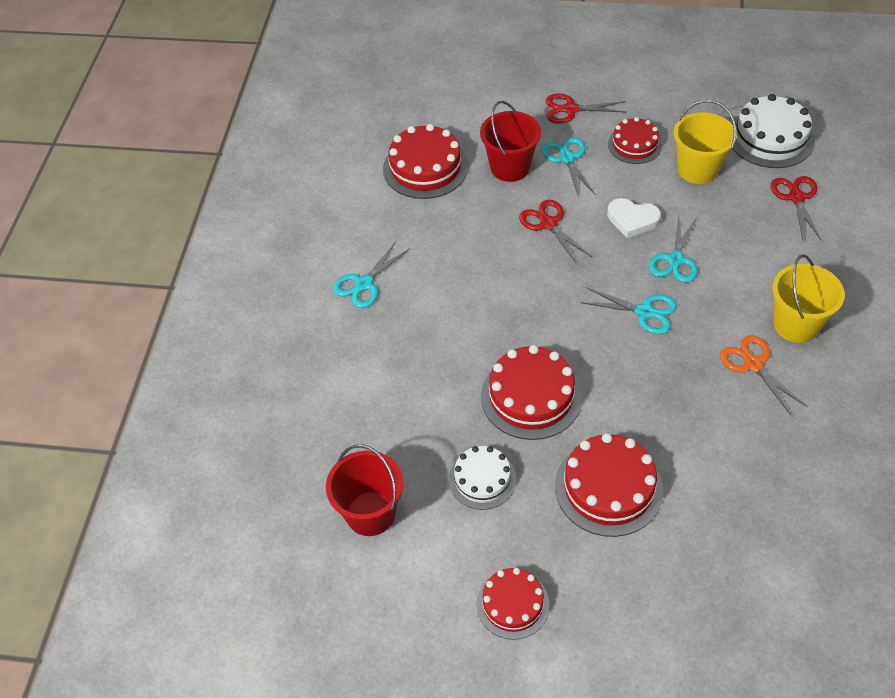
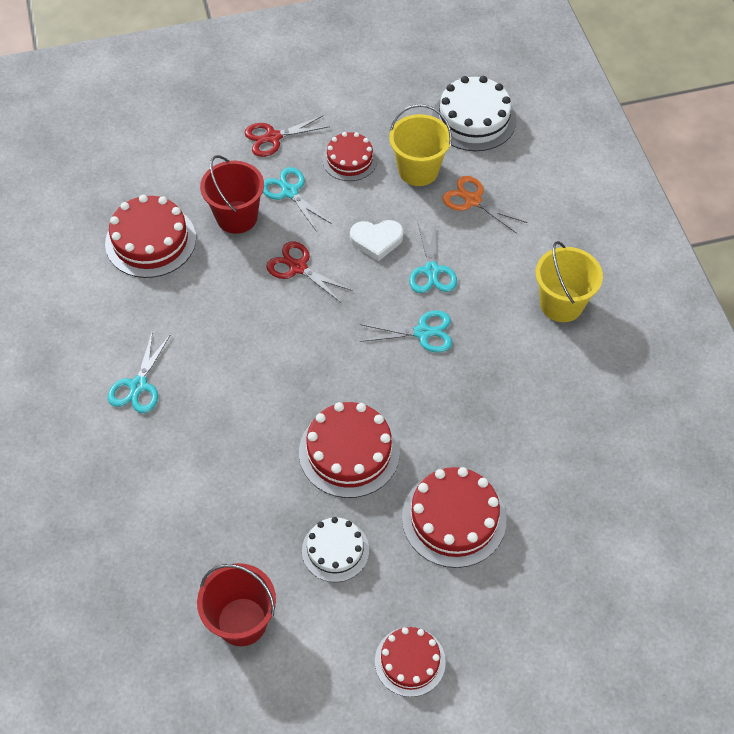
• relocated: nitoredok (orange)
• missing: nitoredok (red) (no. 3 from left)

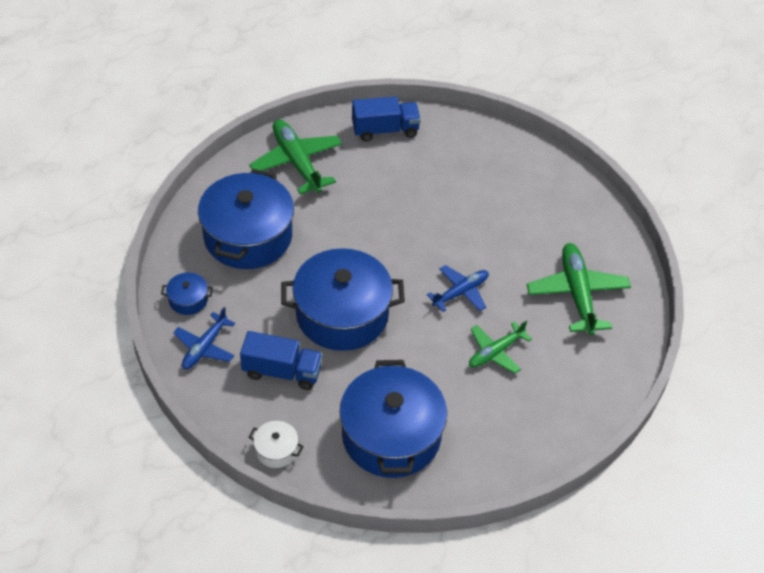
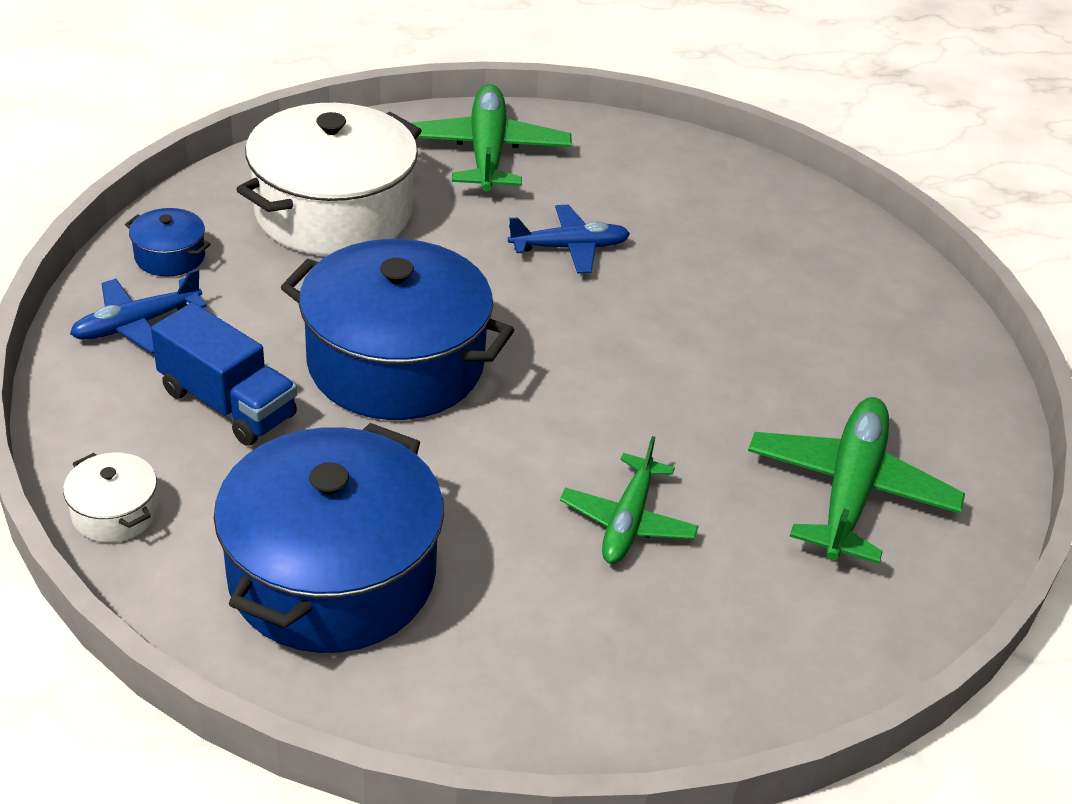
• colour: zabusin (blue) (no. 2 from left) to zabusin (white) (no. 2 from left)
• missing: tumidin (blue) (no. 2 from left)
• relocated: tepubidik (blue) (no. 2 from left)
• spun: tepubidik (green) (no. 2 from left) 60 degrees counterclockwise

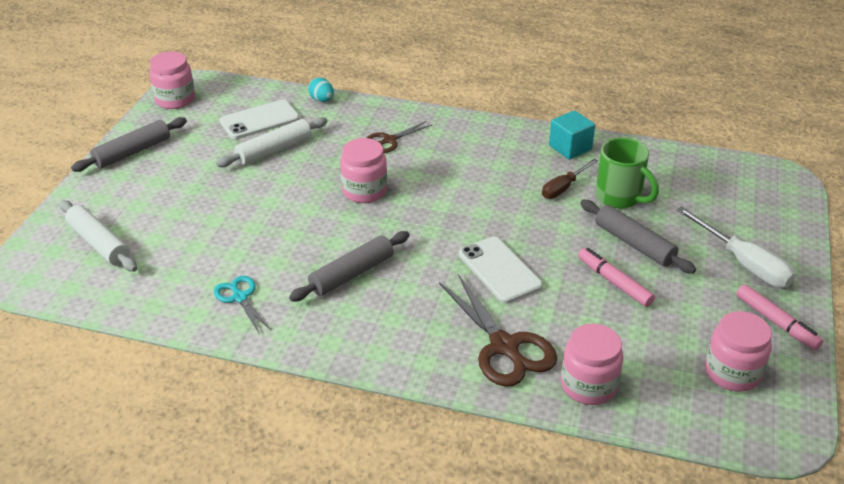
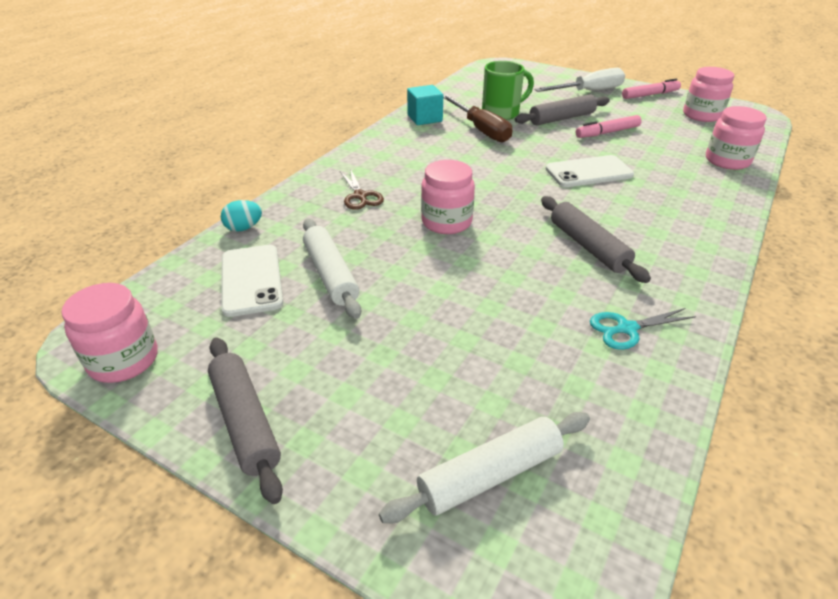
• missing: nitoredok (brown) (no. 2 from left)
• size: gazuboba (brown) x1.57

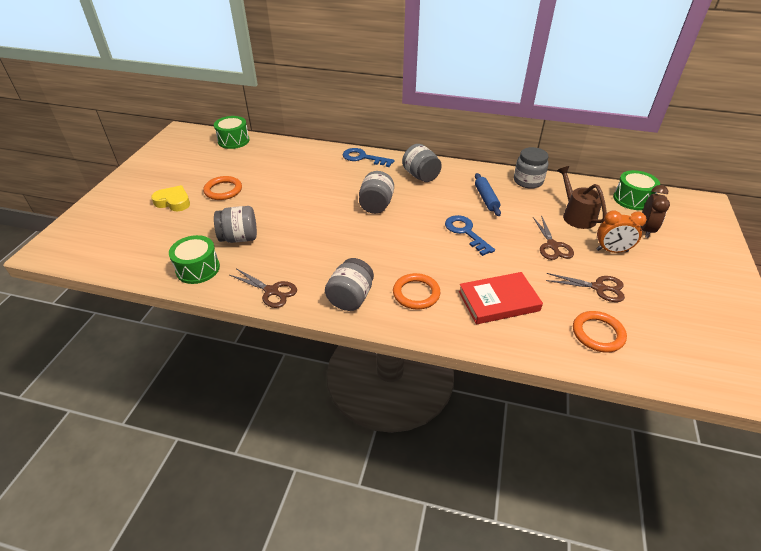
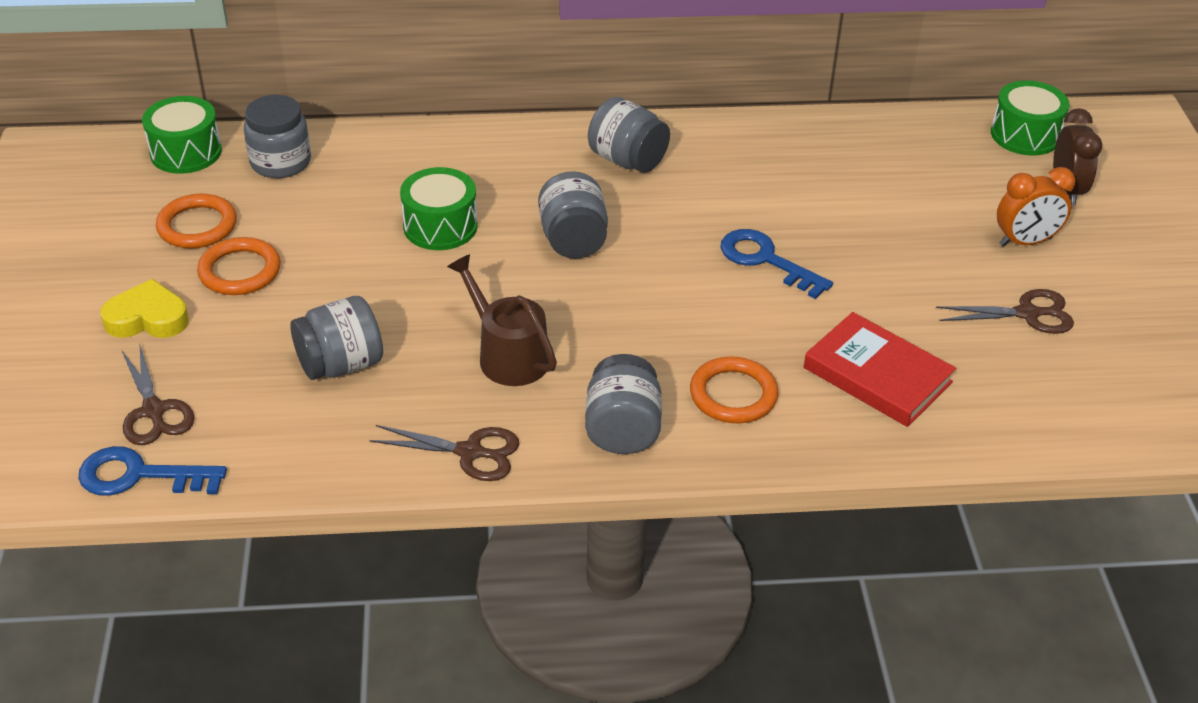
• relocated: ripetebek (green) (no. 1 from left in the first image) to ripetebek (green) (no. 2 from left)
• relocated: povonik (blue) (no. 1 from left)
• spun: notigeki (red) 75 degrees clockwise
• missing: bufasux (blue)
• relocated: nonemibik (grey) (no. 5 from left in the first image) to nonemibik (grey) (no. 1 from left)
• relocated: nitoredok (brown) (no. 2 from left in the first image) to nitoredok (brown) (no. 1 from left)
• relocated: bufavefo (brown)
• relocated: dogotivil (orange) (no. 3 from left in the first image) to dogotivil (orange) (no. 1 from left)

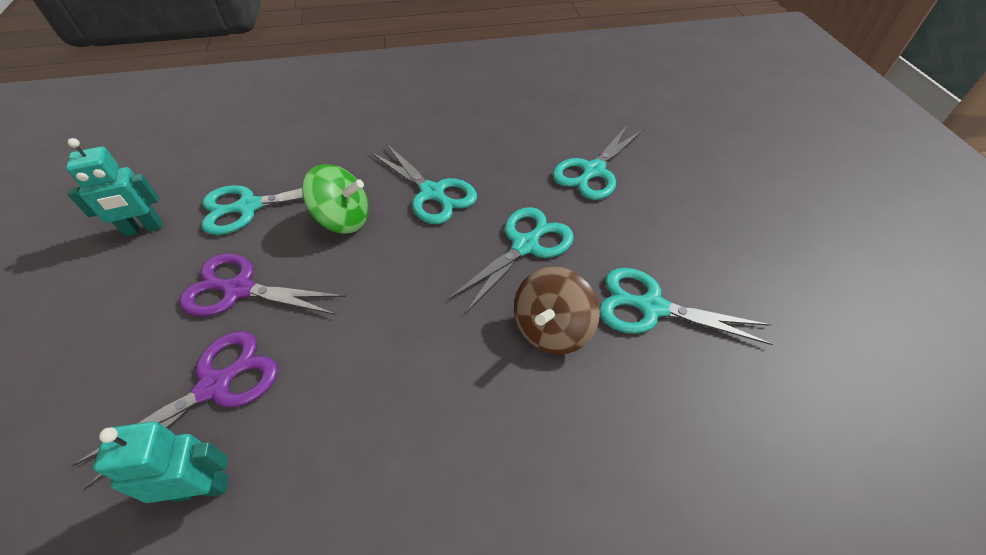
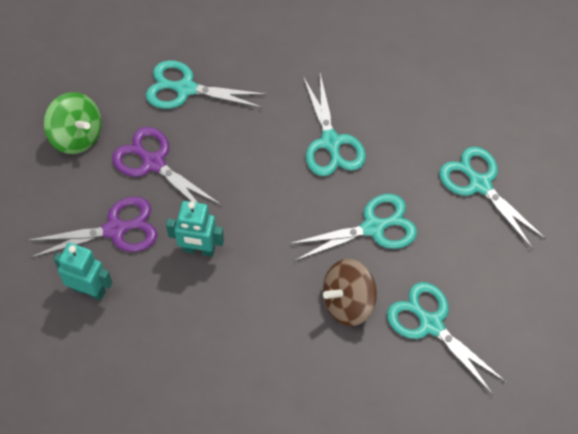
• relocated: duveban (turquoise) (no. 1 from left in the first image) to duveban (turquoise) (no. 2 from left)
• relocated: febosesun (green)
• spun: nitoredok (turquoise) (no. 4 from left in the first image) 75 degrees clockwise

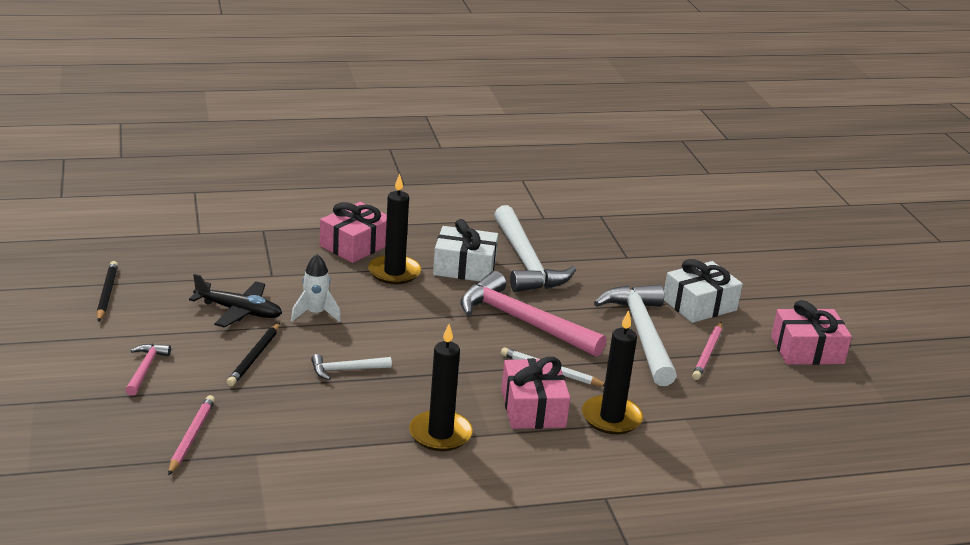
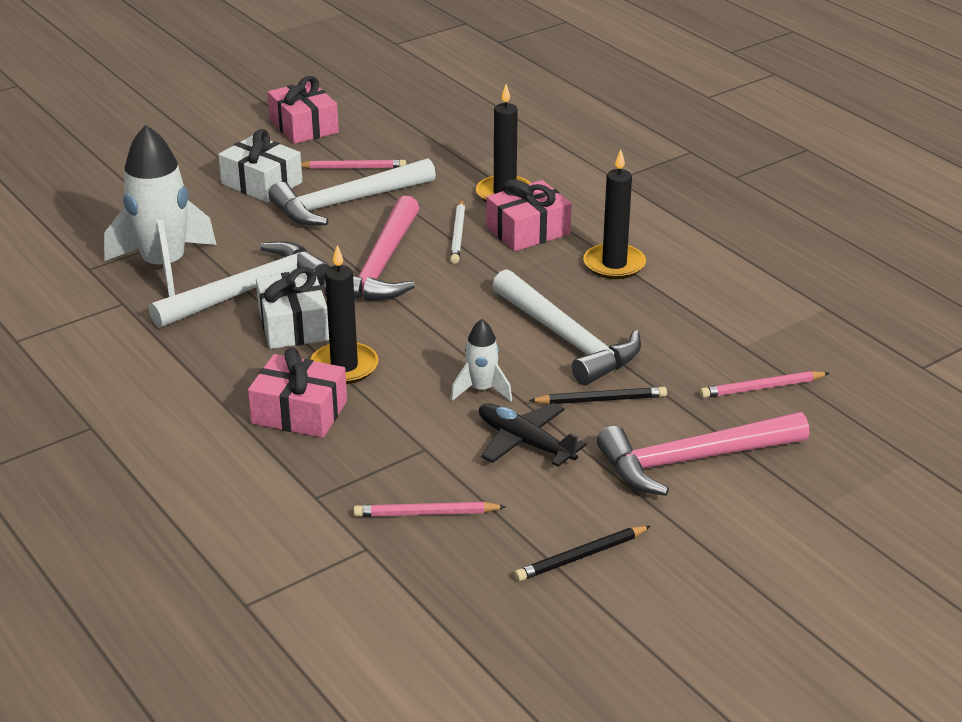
• size: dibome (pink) (no. 1 from left in the first image) x2.15
• spun: tepubidik (black) 45 degrees counterclockwise
• size: dibome (white) (no. 1 from left in the first image) x2.15
• appeared: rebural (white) (no. 1 from left)
• appeared: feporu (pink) (no. 2 from left)

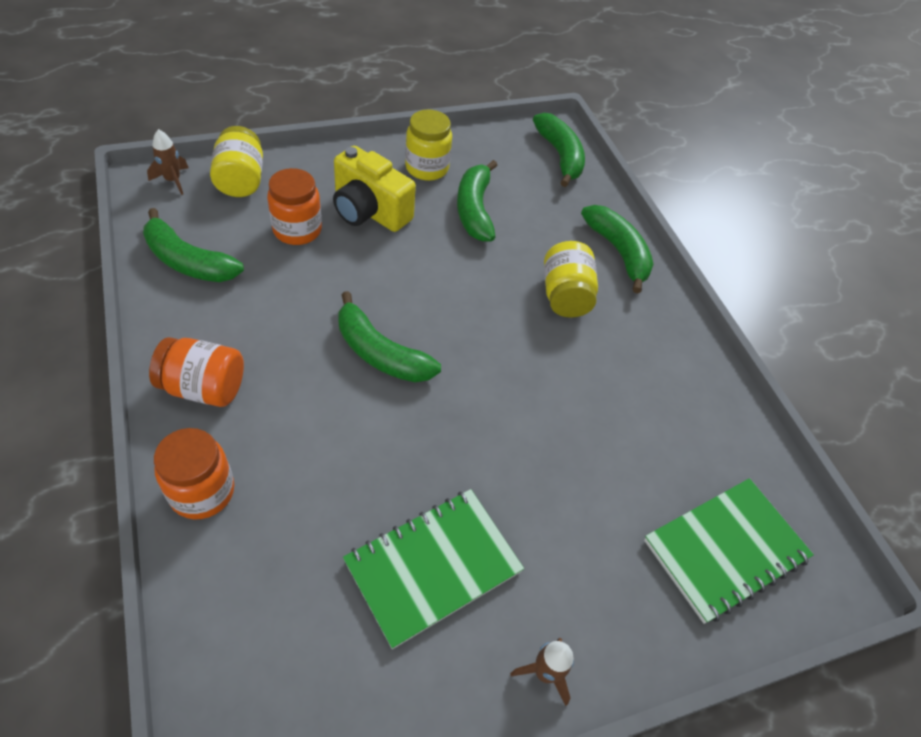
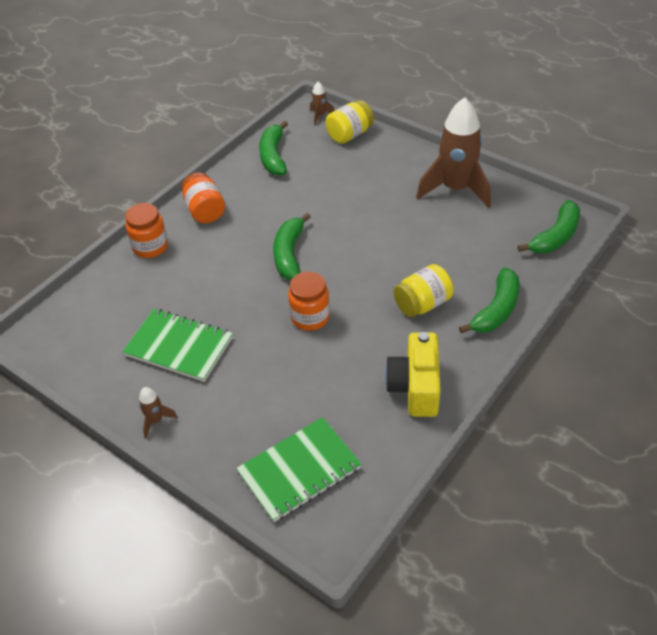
• relocated: nonemibik (orange) (no. 3 from left)
• relocated: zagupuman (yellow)
• exchanged: nonemibik (yellow) (no. 2 from left) to rebural (brown) (no. 3 from left)
• missing: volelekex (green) (no. 3 from left)
• spun: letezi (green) (no. 2 from left) 60 degrees counterclockwise

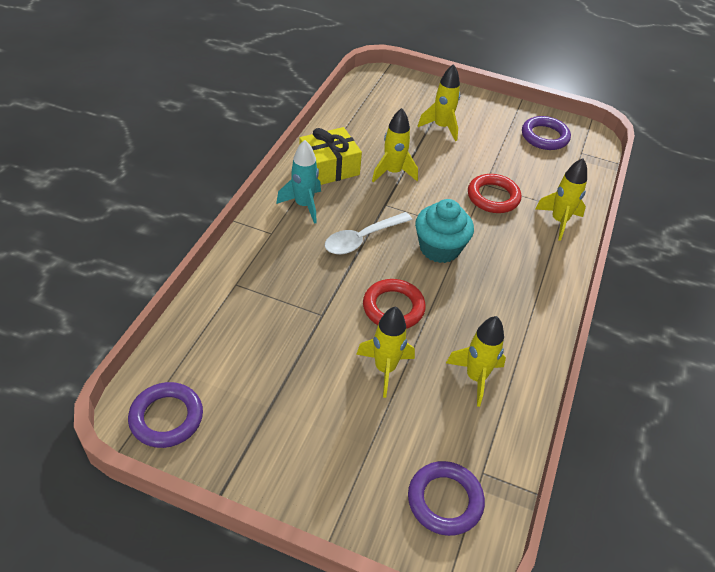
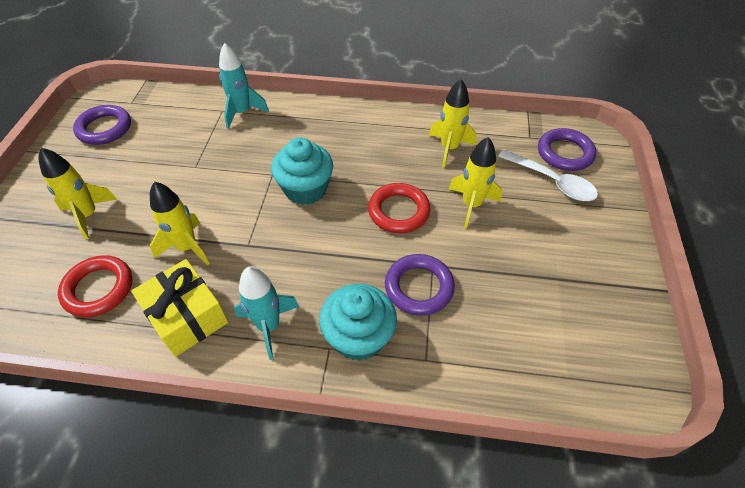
• relocated: dogotivil (purple) (no. 1 from left in the first image) to dogotivil (purple) (no. 2 from left)
• relocated: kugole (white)
• relocated: dogotivil (red) (no. 2 from left in the first image) to dogotivil (red) (no. 1 from left)
• colour: rebural (yellow) (no. 5 from left) to rebural (turquoise) (no. 1 from left)
• appeared: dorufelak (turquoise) (no. 2 from left)

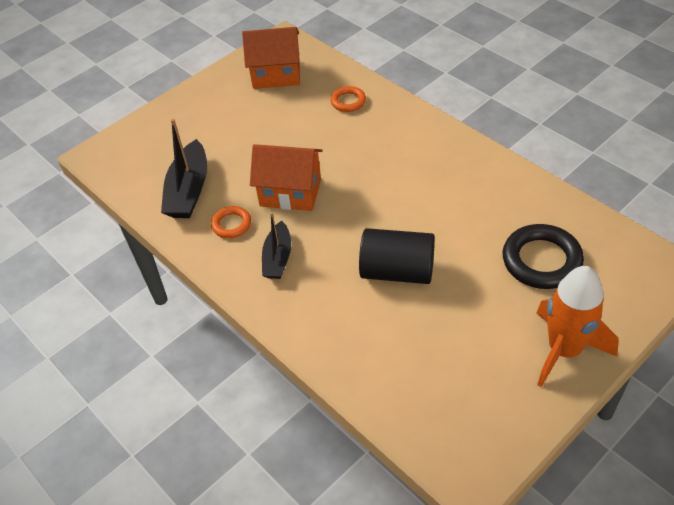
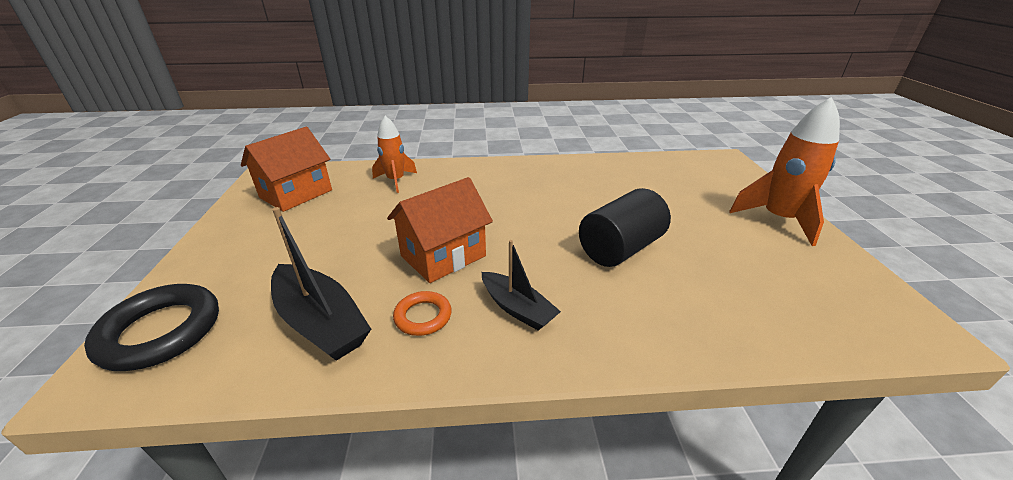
• exchanged: dogotivil (orange) (no. 2 from left) to rebural (orange) (no. 1 from left)
• relocated: dogotivil (black)

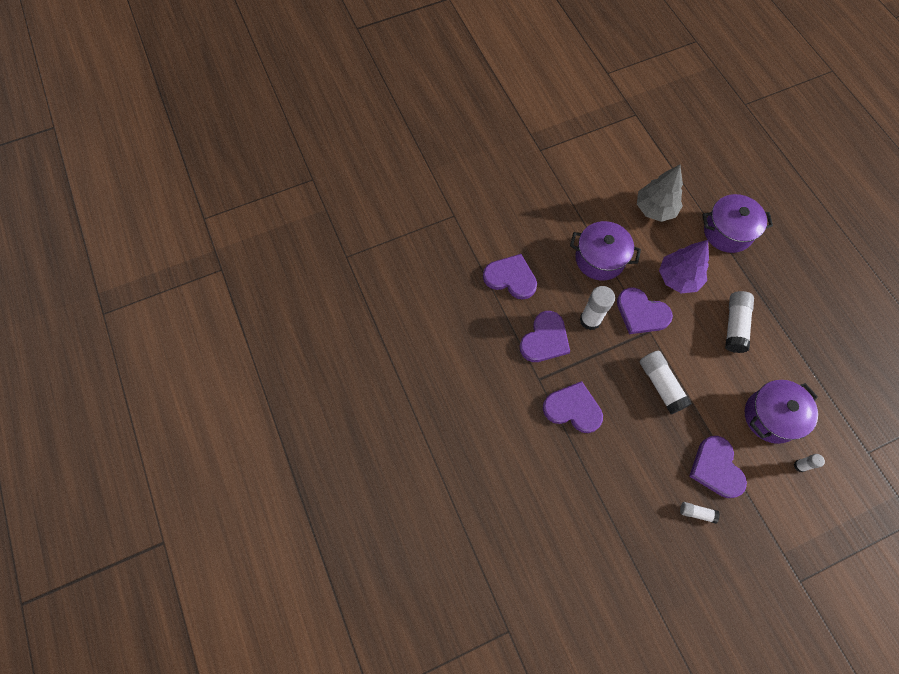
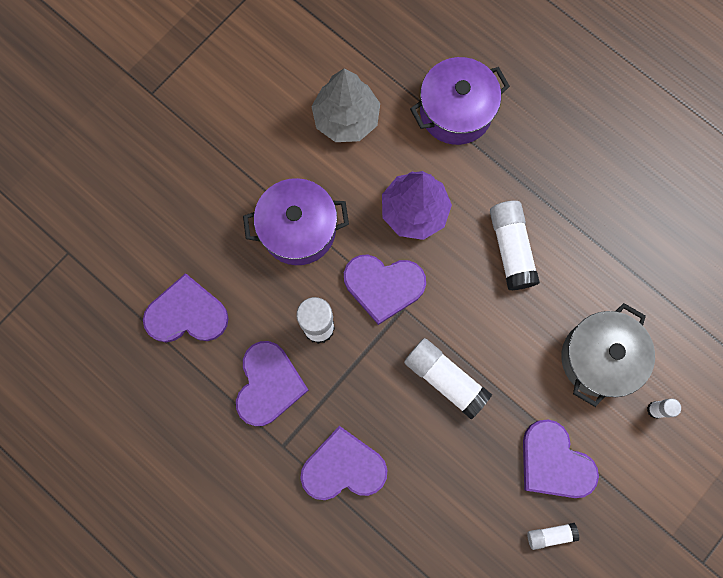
• colour: zabusin (purple) (no. 3 from left) to zabusin (grey)

